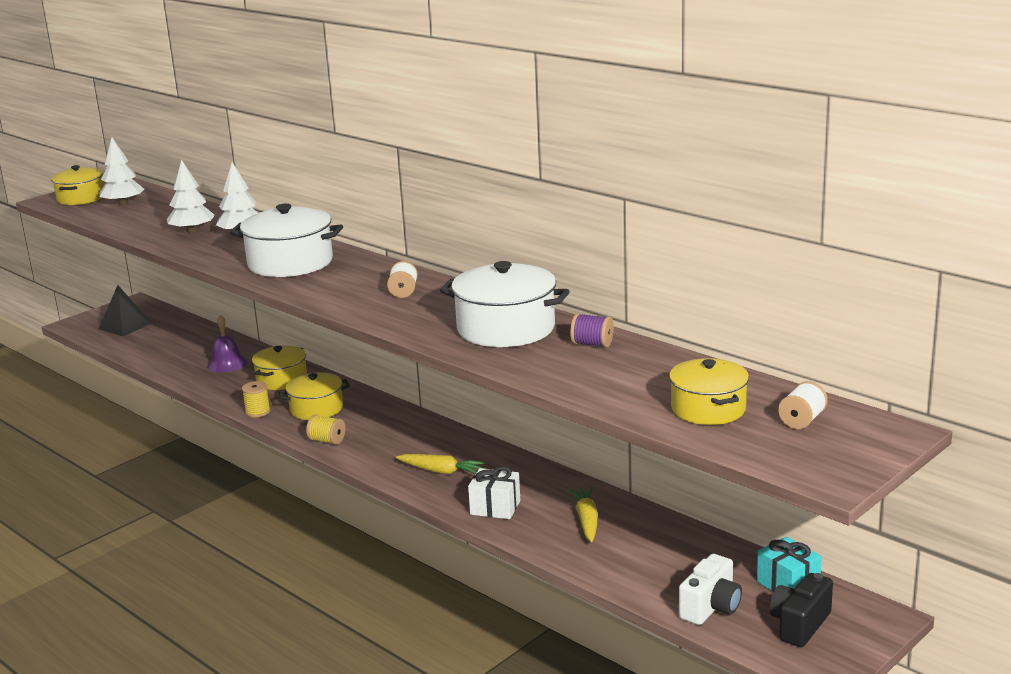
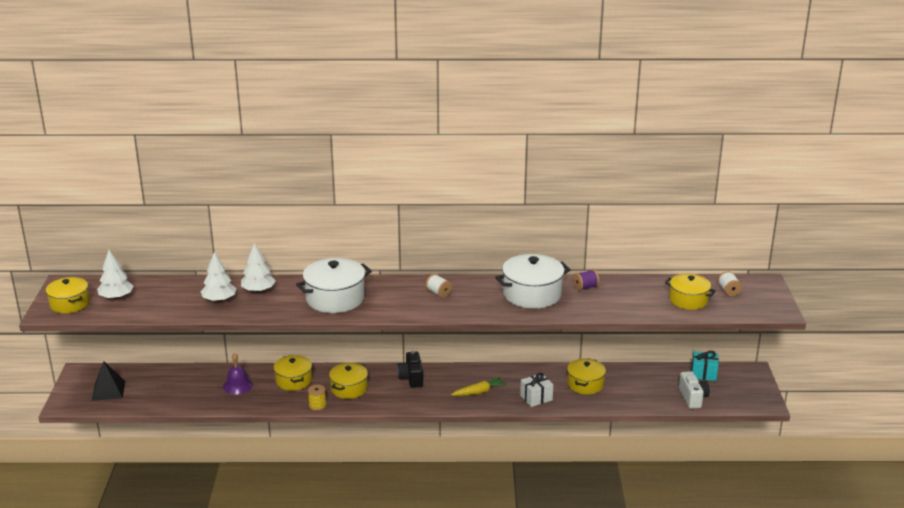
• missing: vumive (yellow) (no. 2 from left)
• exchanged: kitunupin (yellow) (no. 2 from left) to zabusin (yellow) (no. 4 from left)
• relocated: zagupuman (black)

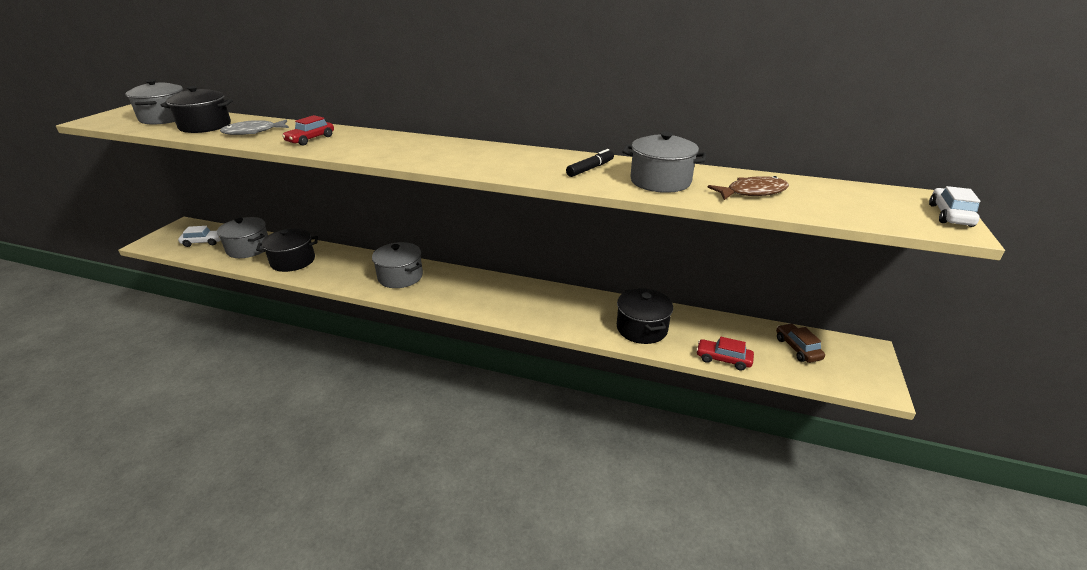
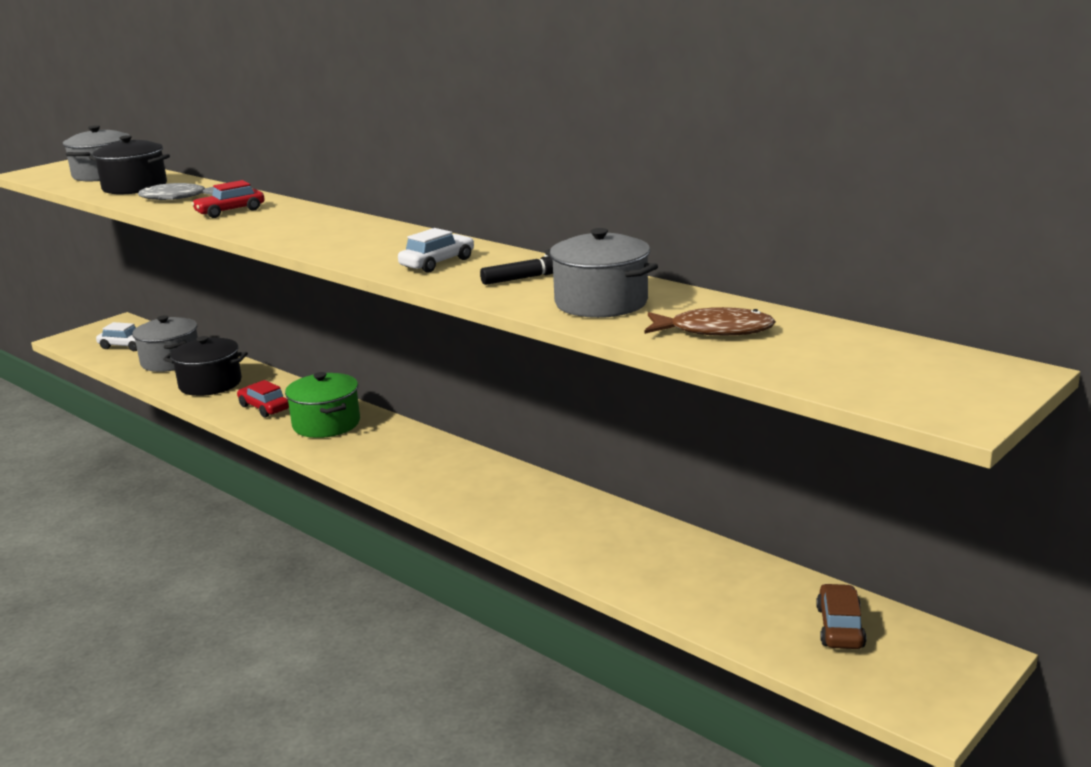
• colour: zabusin (grey) (no. 3 from left) to zabusin (green)
• missing: zabusin (black) (no. 3 from left)
• relocated: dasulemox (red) (no. 2 from left)
• relocated: dasulemox (white) (no. 2 from left)

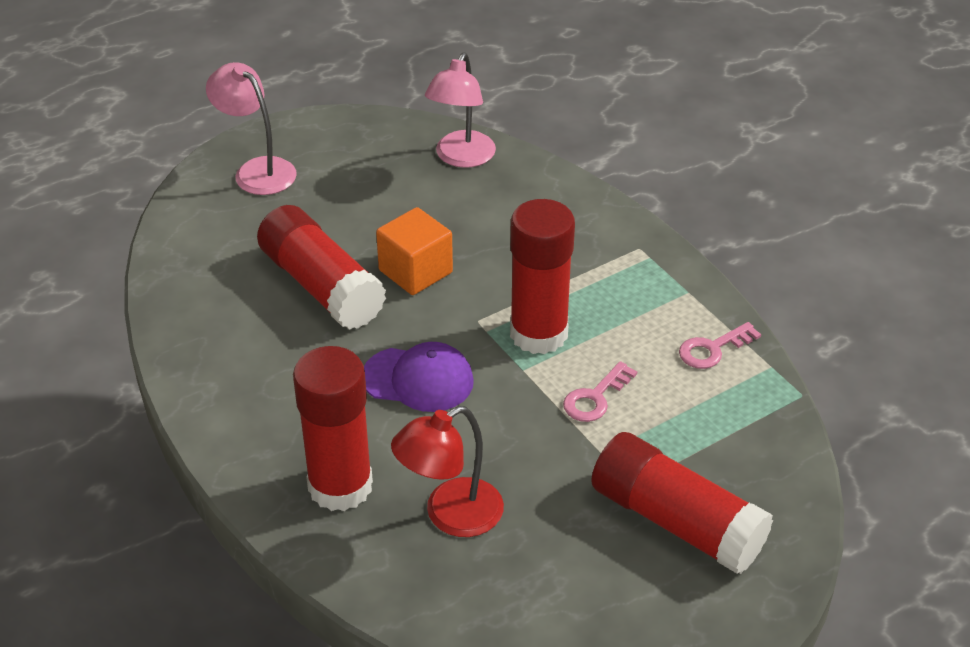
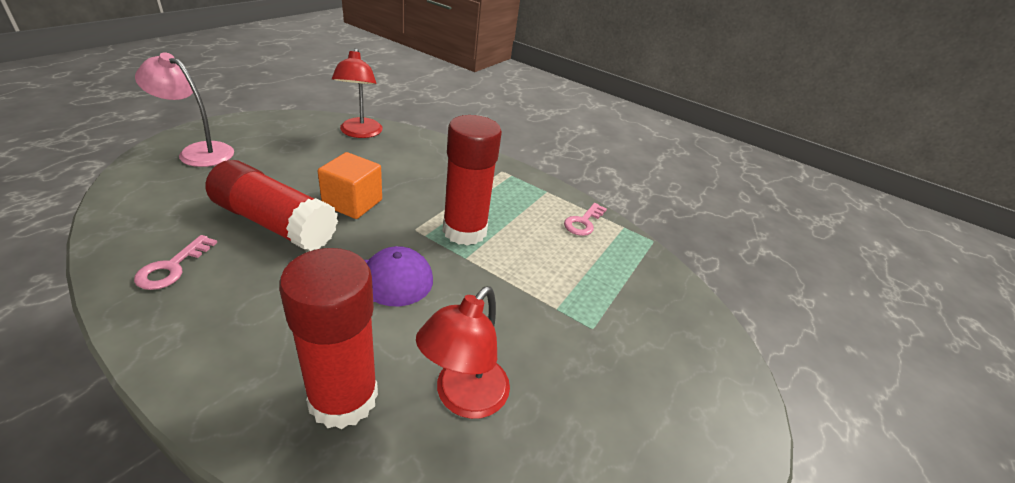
• colour: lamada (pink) (no. 2 from left) to lamada (red) (no. 1 from left)
• relocated: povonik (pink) (no. 1 from left)
• missing: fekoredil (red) (no. 4 from left)

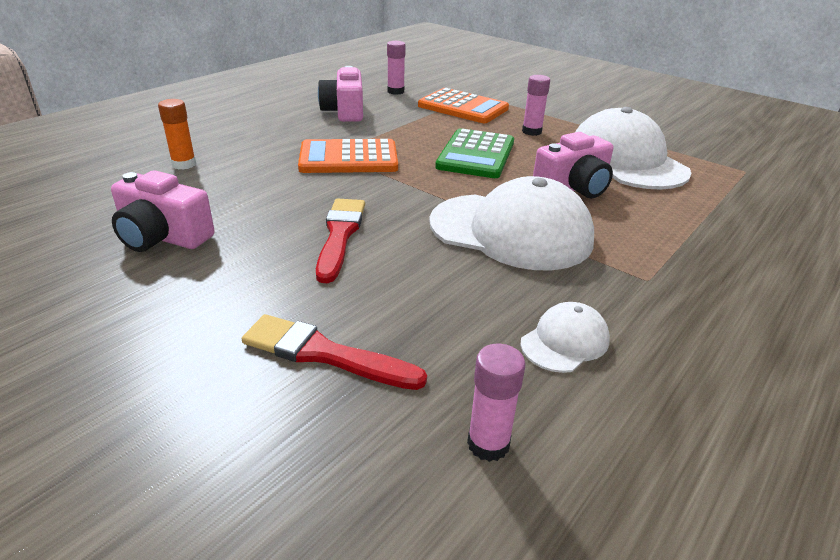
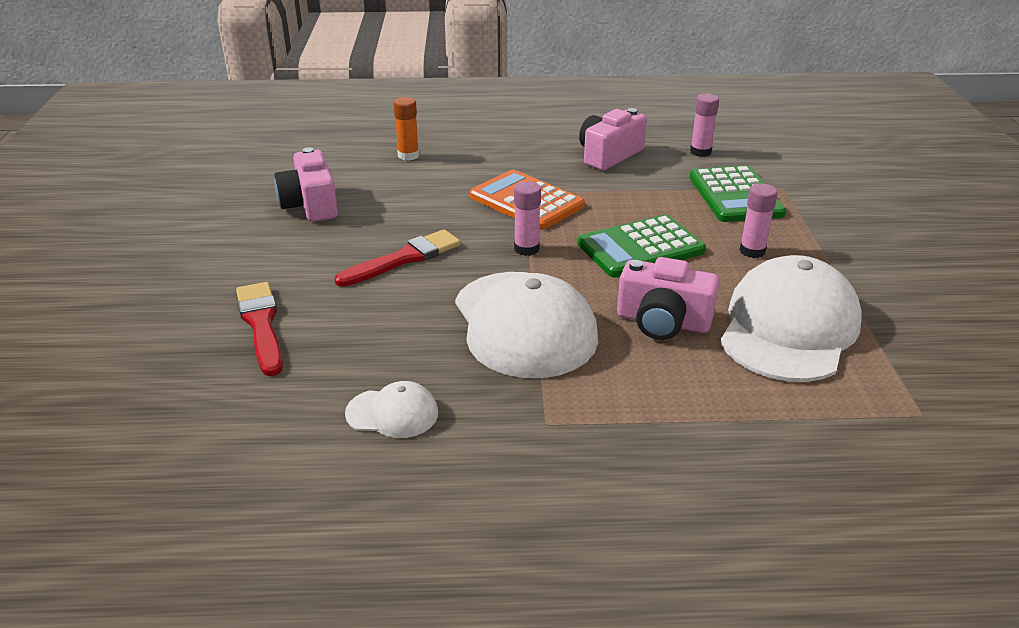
• colour: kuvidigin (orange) (no. 2 from left) to kuvidigin (green) (no. 2 from left)
• relocated: fekoredil (pink) (no. 2 from left in the first image) to fekoredil (pink) (no. 1 from left)

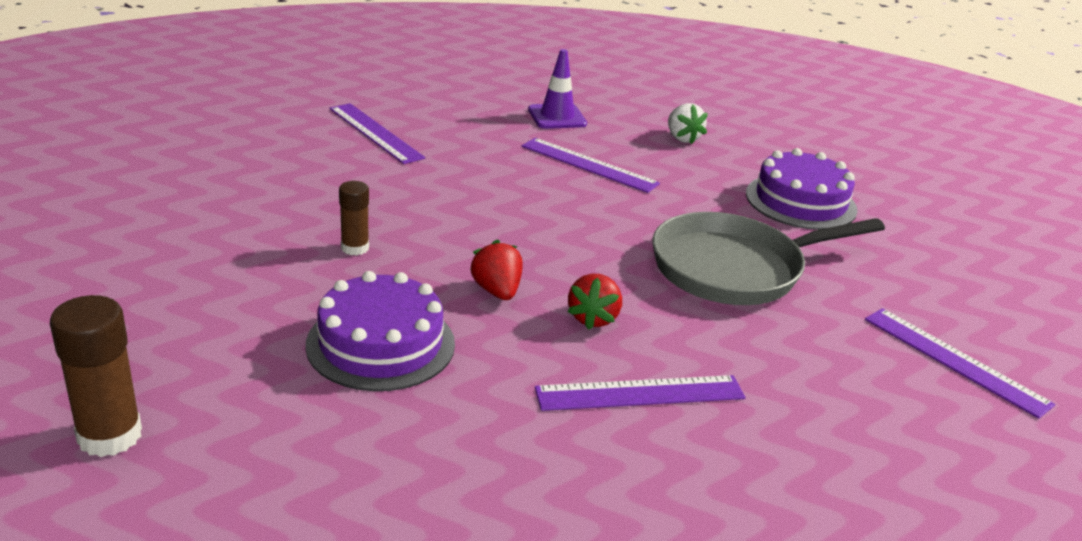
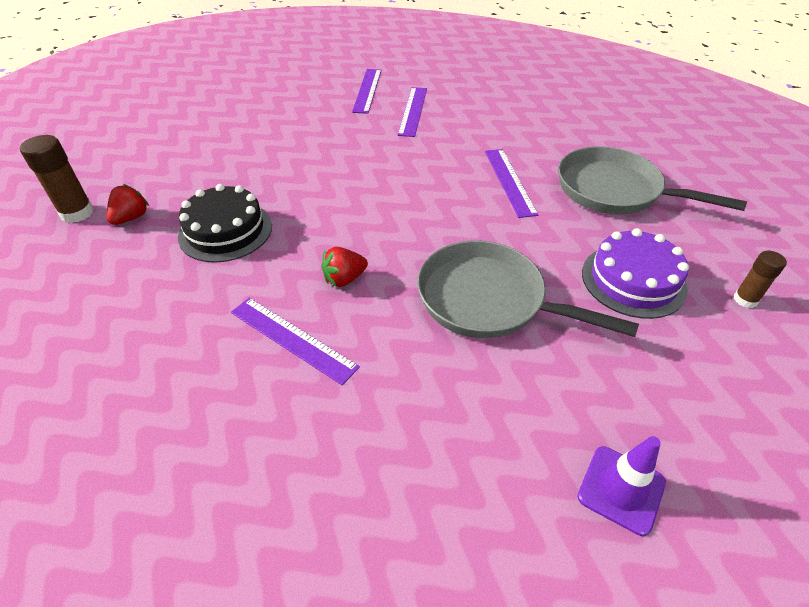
• colour: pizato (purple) (no. 1 from left) to pizato (black)
• relocated: fekoredil (brown) (no. 2 from left)
• relocated: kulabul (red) (no. 1 from left)
• relocated: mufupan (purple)
• exchanged: kulabul (white) to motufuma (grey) (no. 2 from left)
• relocated: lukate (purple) (no. 4 from left in the first image) to lukate (purple) (no. 2 from left)

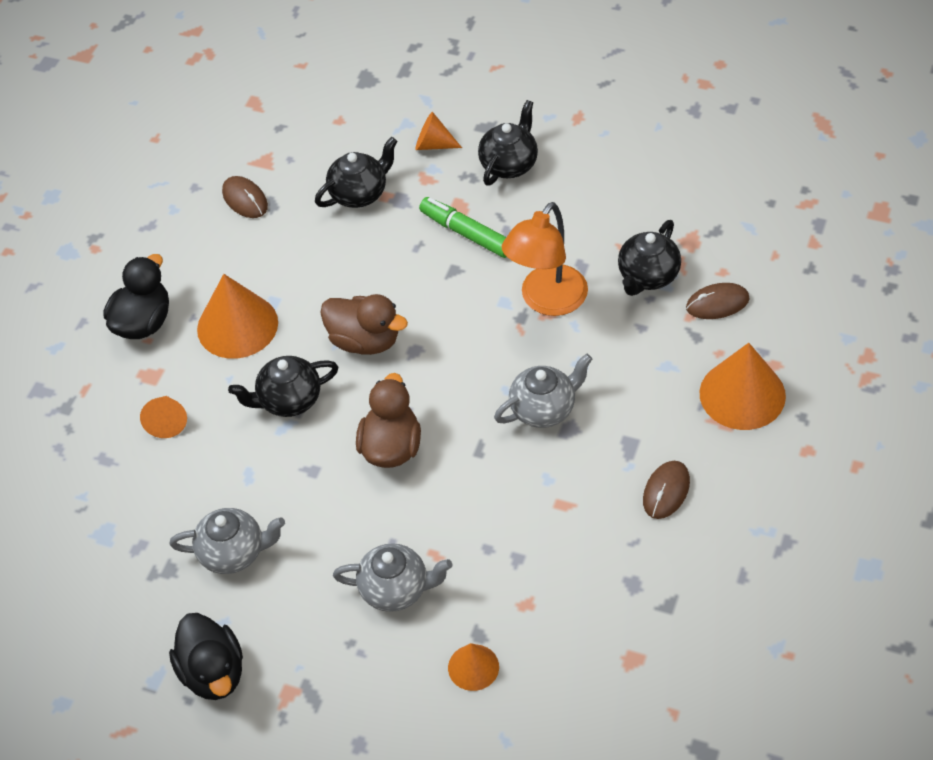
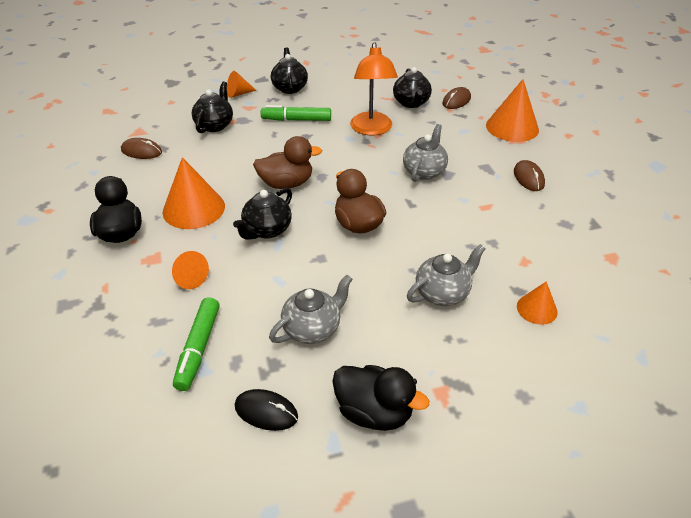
• appeared: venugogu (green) (no. 1 from left)
• appeared: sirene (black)

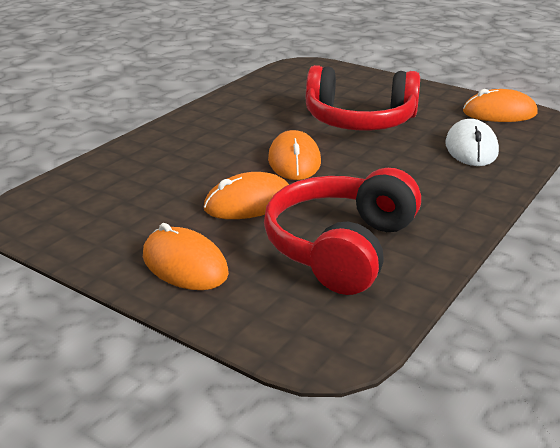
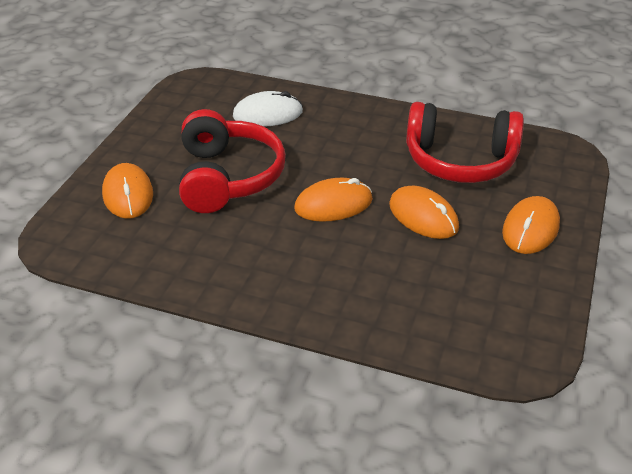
• relocated: sirene (orange) (no. 4 from left in the first image) to sirene (orange) (no. 1 from left)

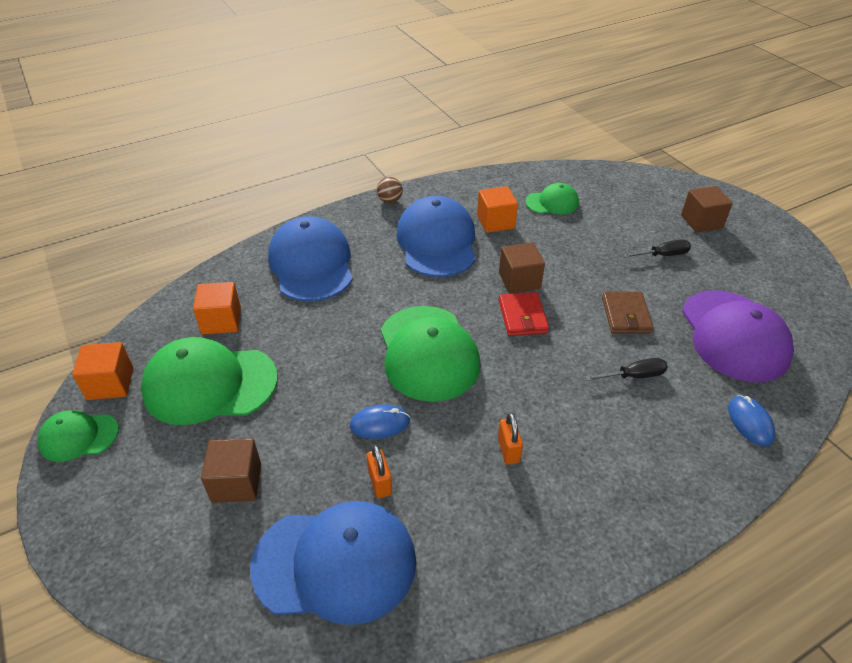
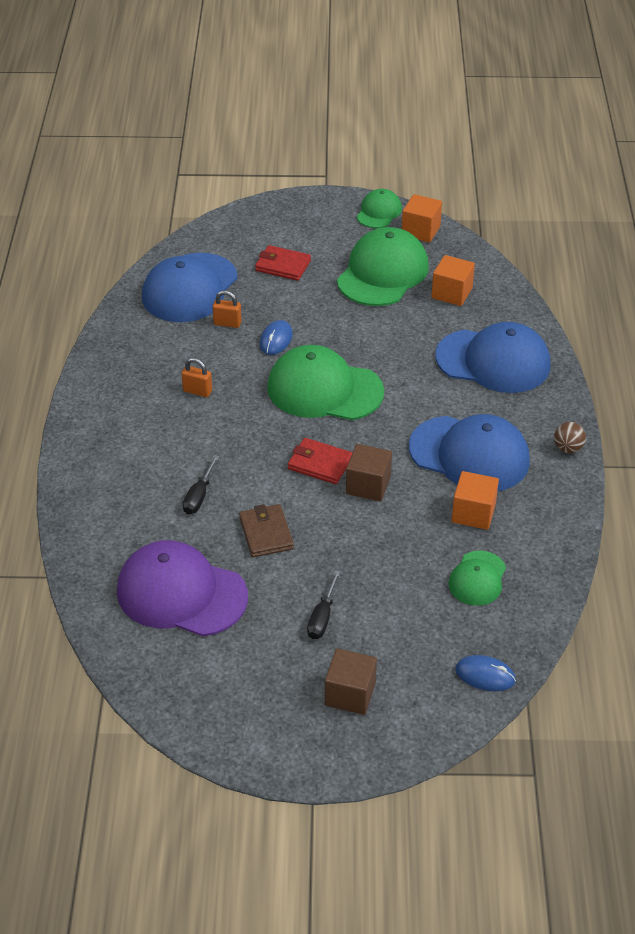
• exchanged: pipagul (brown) (no. 1 from left) to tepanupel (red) (no. 1 from left)
• spun: tepanupel (brown) 45 degrees clockwise
• relocated: sirene (blue) (no. 2 from left)

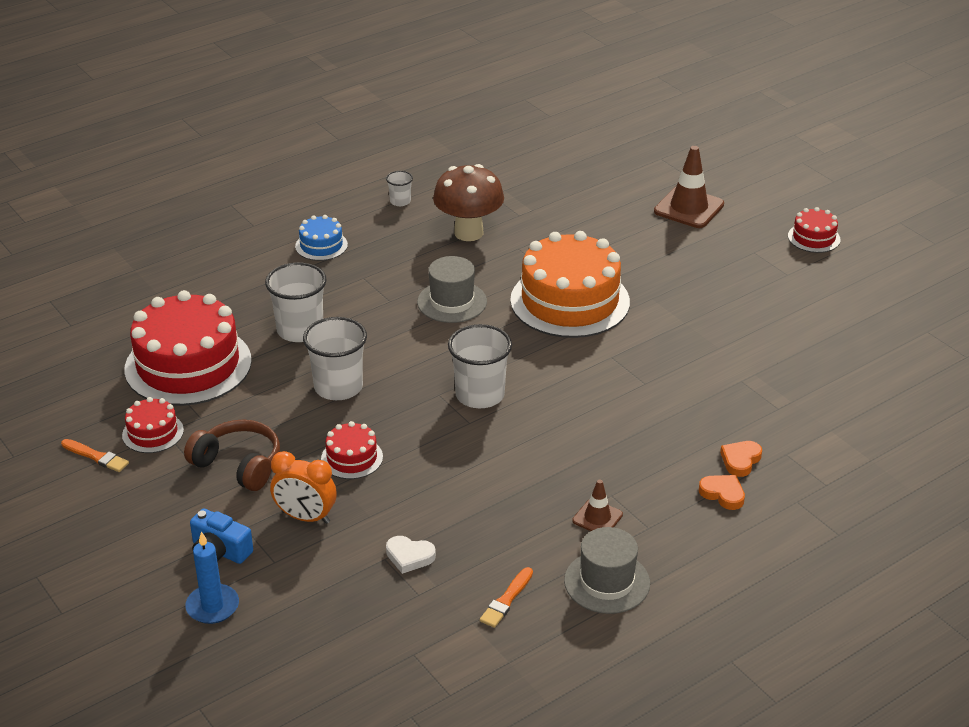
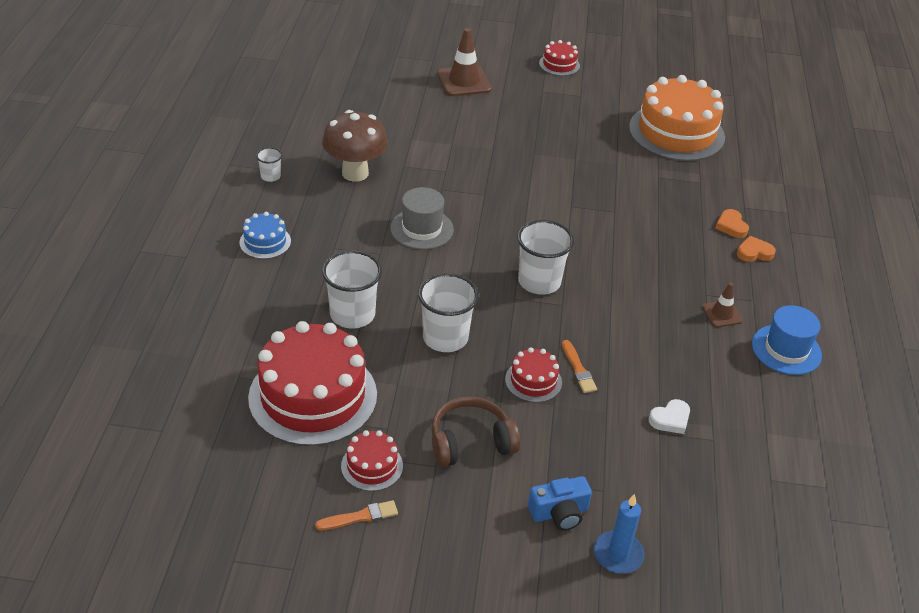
• missing: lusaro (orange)
• relocated: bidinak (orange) (no. 2 from left)
• relocated: pizato (orange)
• colour: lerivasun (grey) (no. 2 from left) to lerivasun (blue)

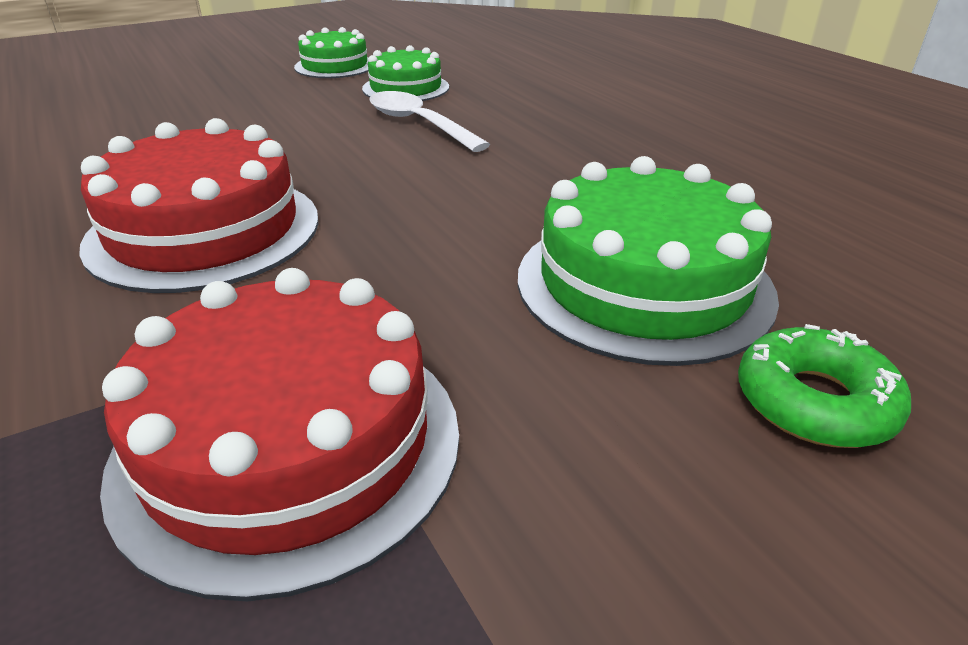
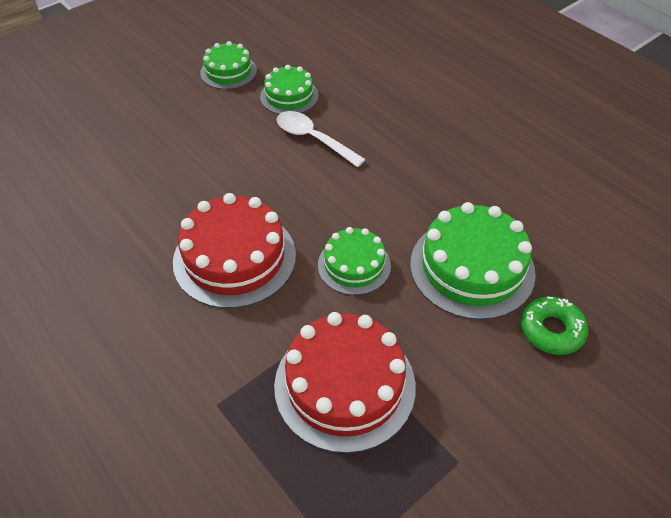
• appeared: pizato (green) (no. 3 from left)

